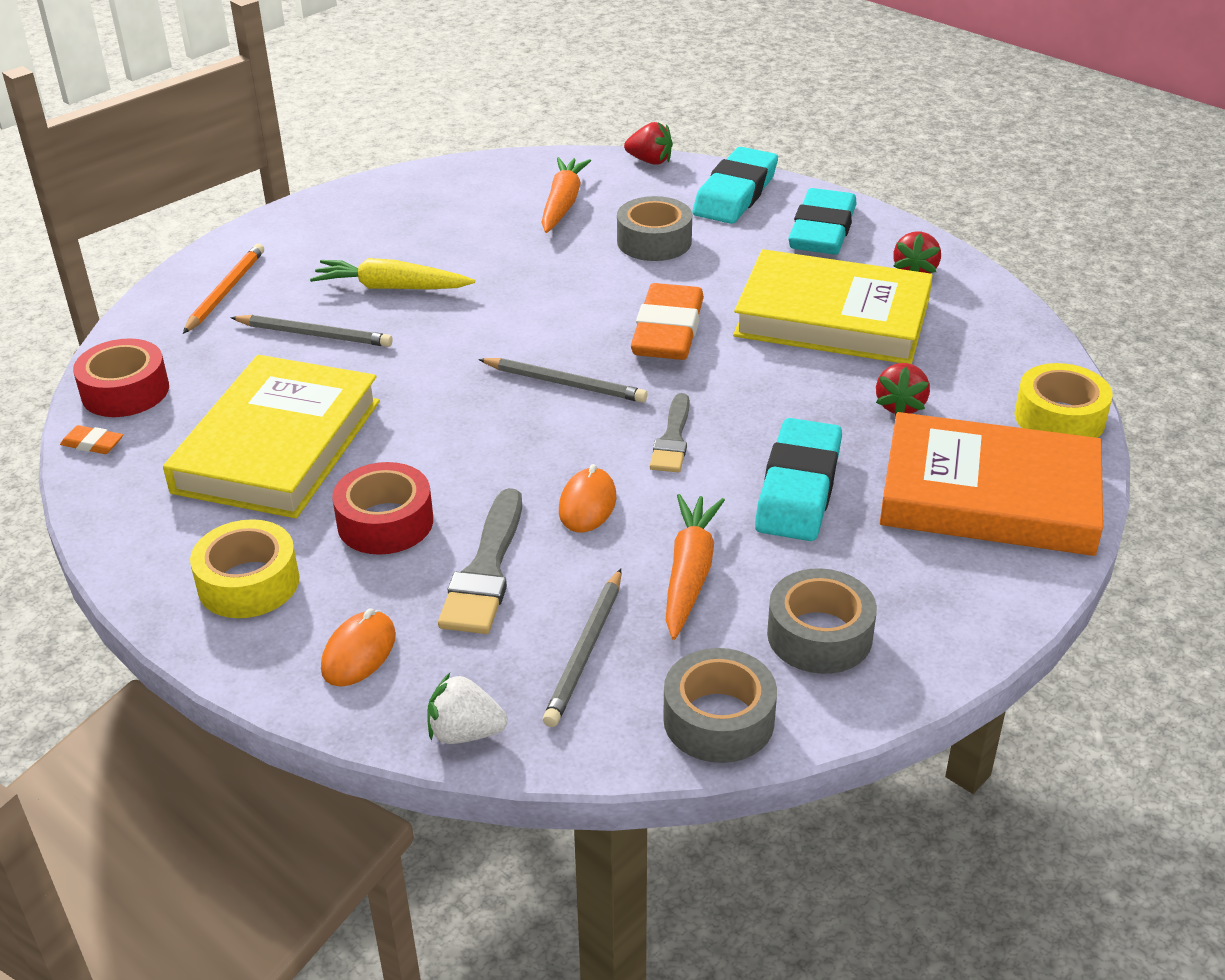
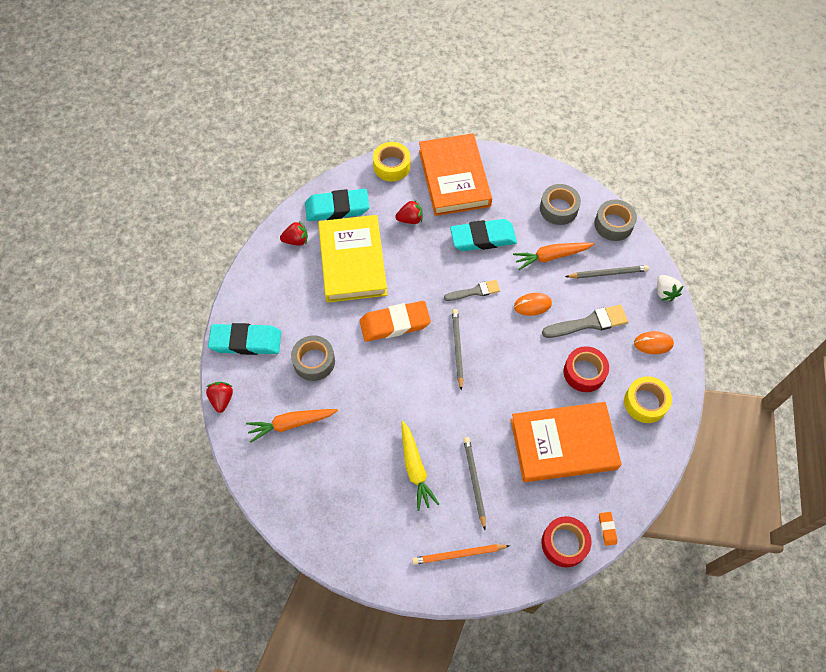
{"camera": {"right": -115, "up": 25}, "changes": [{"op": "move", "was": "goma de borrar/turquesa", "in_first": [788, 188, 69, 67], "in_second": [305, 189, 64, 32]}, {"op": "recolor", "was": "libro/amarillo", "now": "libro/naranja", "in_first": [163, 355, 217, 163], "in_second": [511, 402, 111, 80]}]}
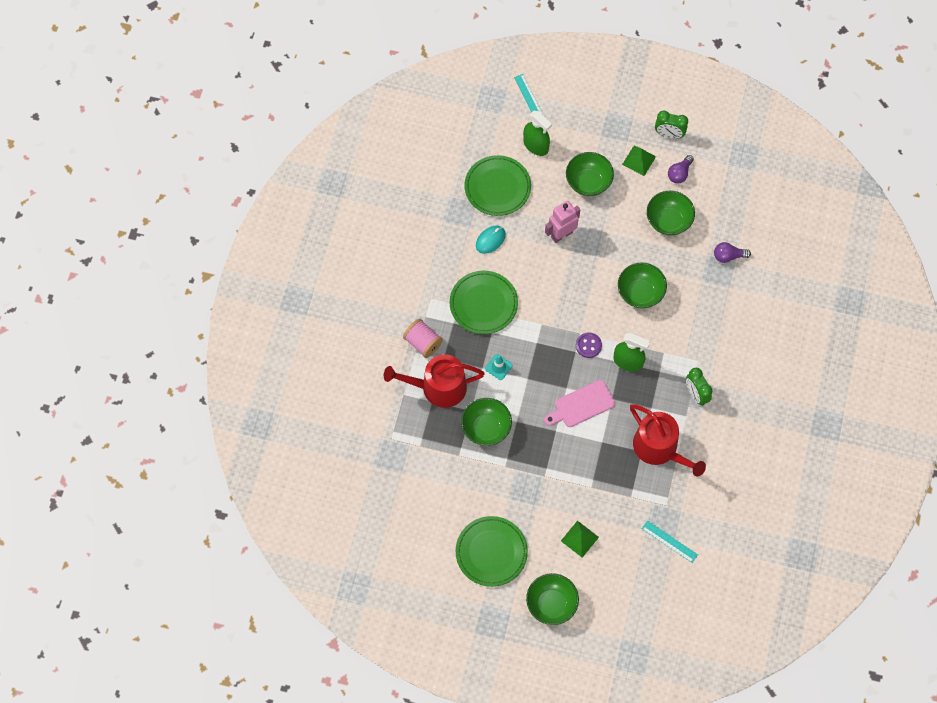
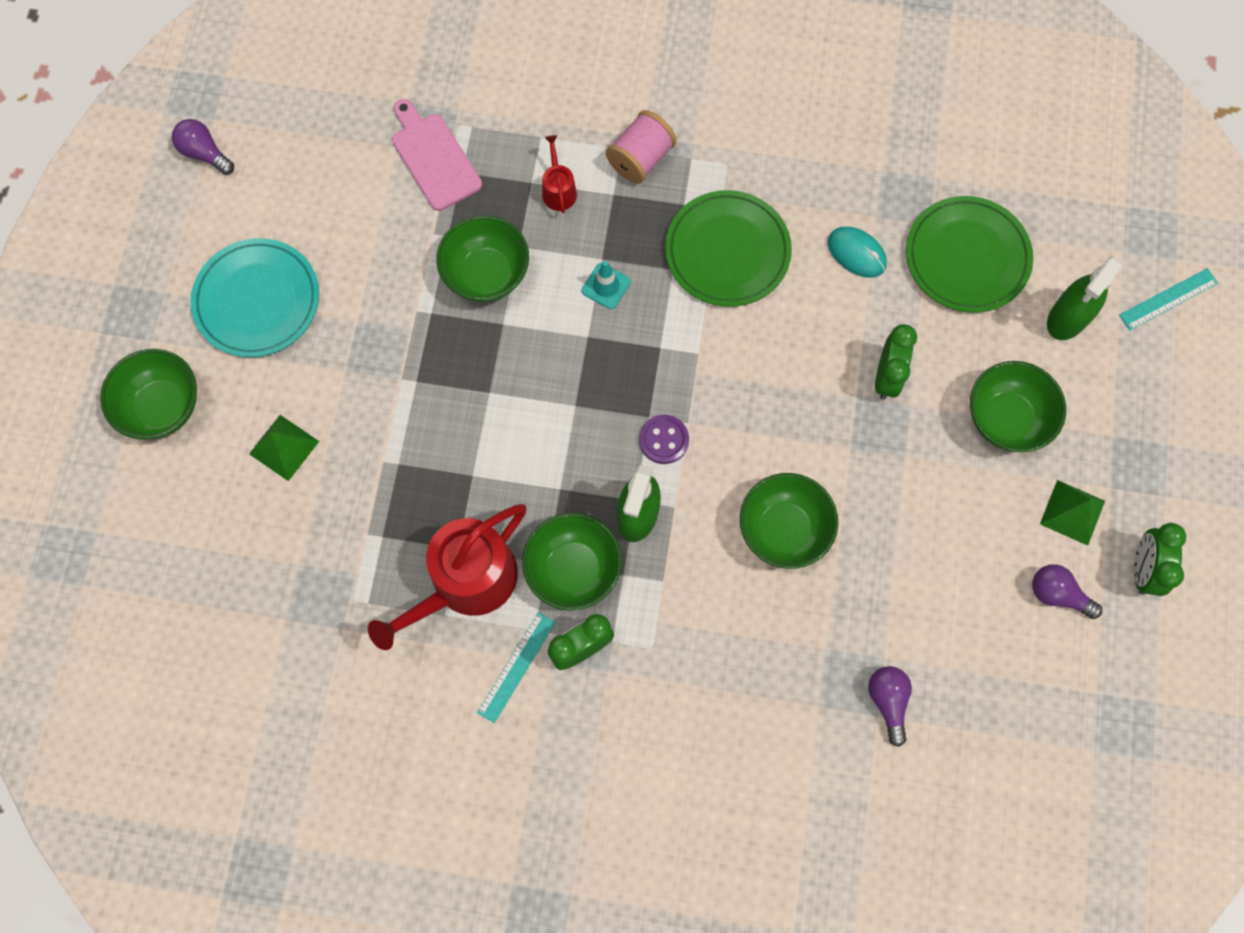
{"camera": {"right": 85, "up": 5}, "changes": [{"op": "move", "was": "cuenco/verde", "in_first": [647, 191, 48, 45], "in_second": [522, 513, 100, 97]}, {"op": "replace", "was": "robot/rosa", "now": "despertador/verde", "in_first": [545, 201, 35, 42], "in_second": [875, 324, 42, 76]}, {"op": "resize", "was": "regadera/rojo", "in_first": [384, 354, 101, 54], "in_second": [542, 135, 35, 78], "ratio": 0.45}, {"op": "move", "was": "tabla de cortar/rosa", "in_first": [544, 380, 71, 47], "in_second": [392, 99, 90, 112]}, {"op": "recolor", "was": "plato/verde", "now": "plato/turquesa", "in_first": [456, 516, 72, 71], "in_second": [191, 238, 128, 119]}, {"op": "move", "was": "regla/turquesa", "in_first": [642, 520, 56, 43], "in_second": [477, 612, 79, 111]}, {"op": "insert", "now": "bombilla/morado", "in_second": [172, 119, 62, 56]}]}
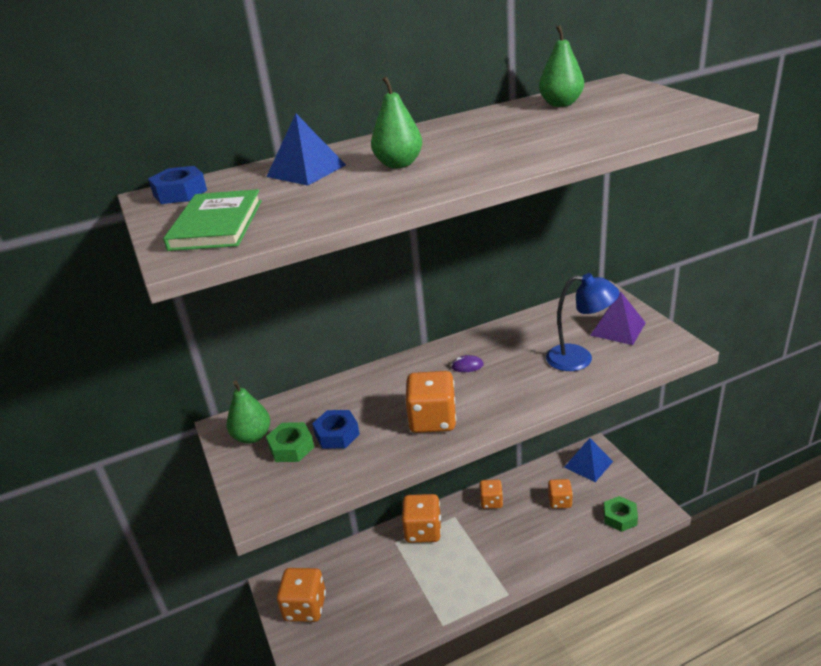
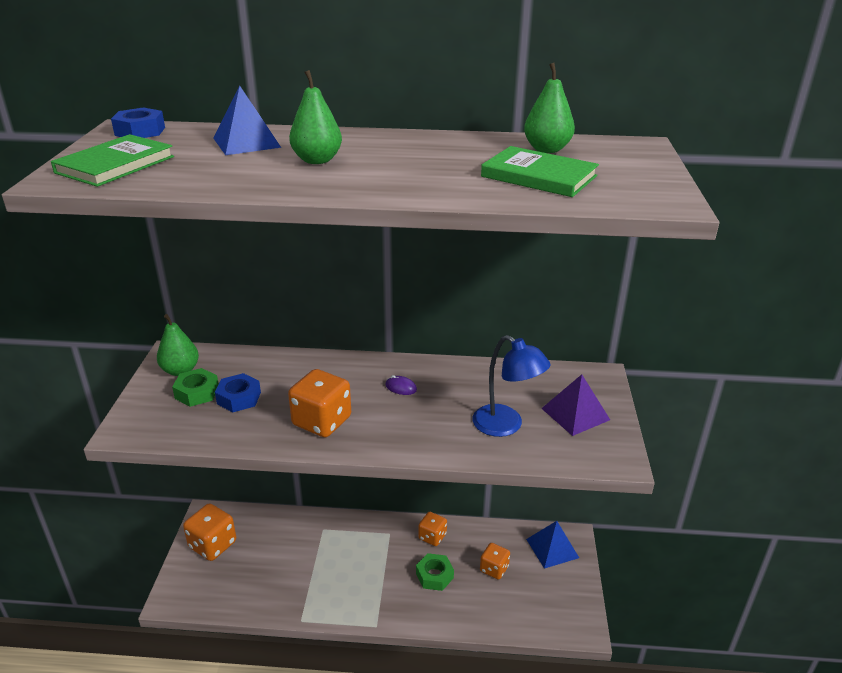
{"camera": {"right": 25, "up": 0}, "changes": [{"op": "delete", "was": "dado/naranja", "in_first": [402, 494, 39, 49]}, {"op": "move", "was": "tuerca/verde", "in_first": [604, 496, 34, 36], "in_second": [416, 553, 38, 38]}, {"op": "insert", "now": "libro/verde", "in_second": [481, 146, 118, 51]}]}
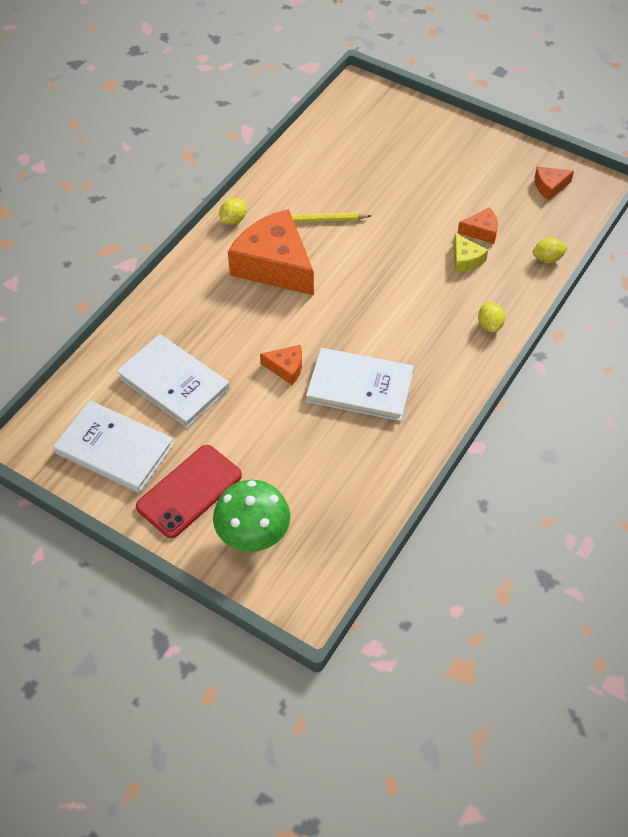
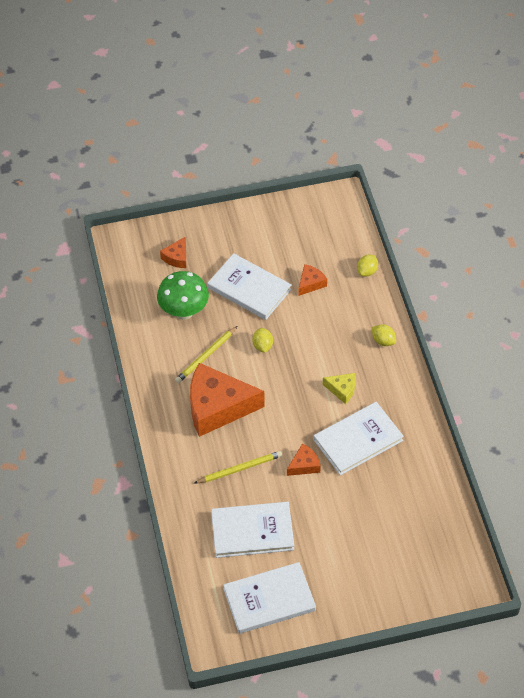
{"camera": {"right": -45, "up": 0}, "changes": [{"op": "move", "was": "queso/naranja", "in_first": [535, 166, 39, 34], "in_second": [160, 237, 26, 31]}, {"op": "move", "was": "limón/amarillo", "in_first": [219, 198, 27, 27], "in_second": [252, 328, 21, 25]}, {"op": "move", "was": "queso/amarillo", "in_first": [453, 233, 35, 39], "in_second": [323, 373, 33, 31]}, {"op": "delete", "was": "móvil/rojo", "in_first": [136, 445, 106, 93]}, {"op": "move", "was": "seta/verde", "in_first": [213, 480, 77, 72], "in_second": [157, 271, 52, 49]}, {"op": "insert", "now": "libro/blanco", "in_second": [207, 253, 85, 67]}, {"op": "insert", "now": "lápiz/amarillo", "in_second": [194, 451, 88, 32]}]}
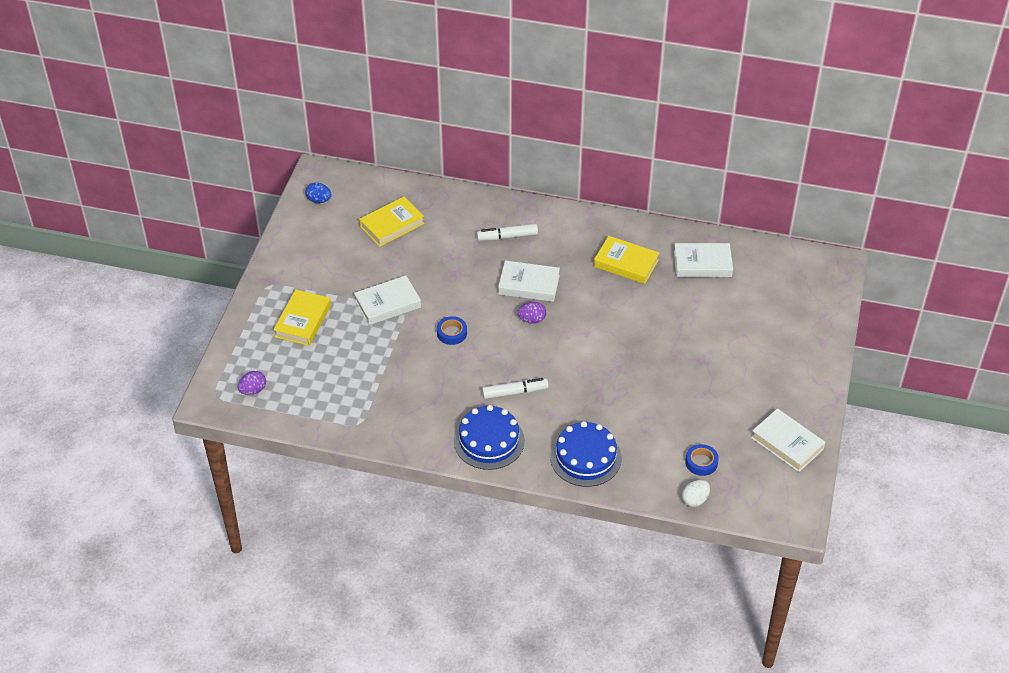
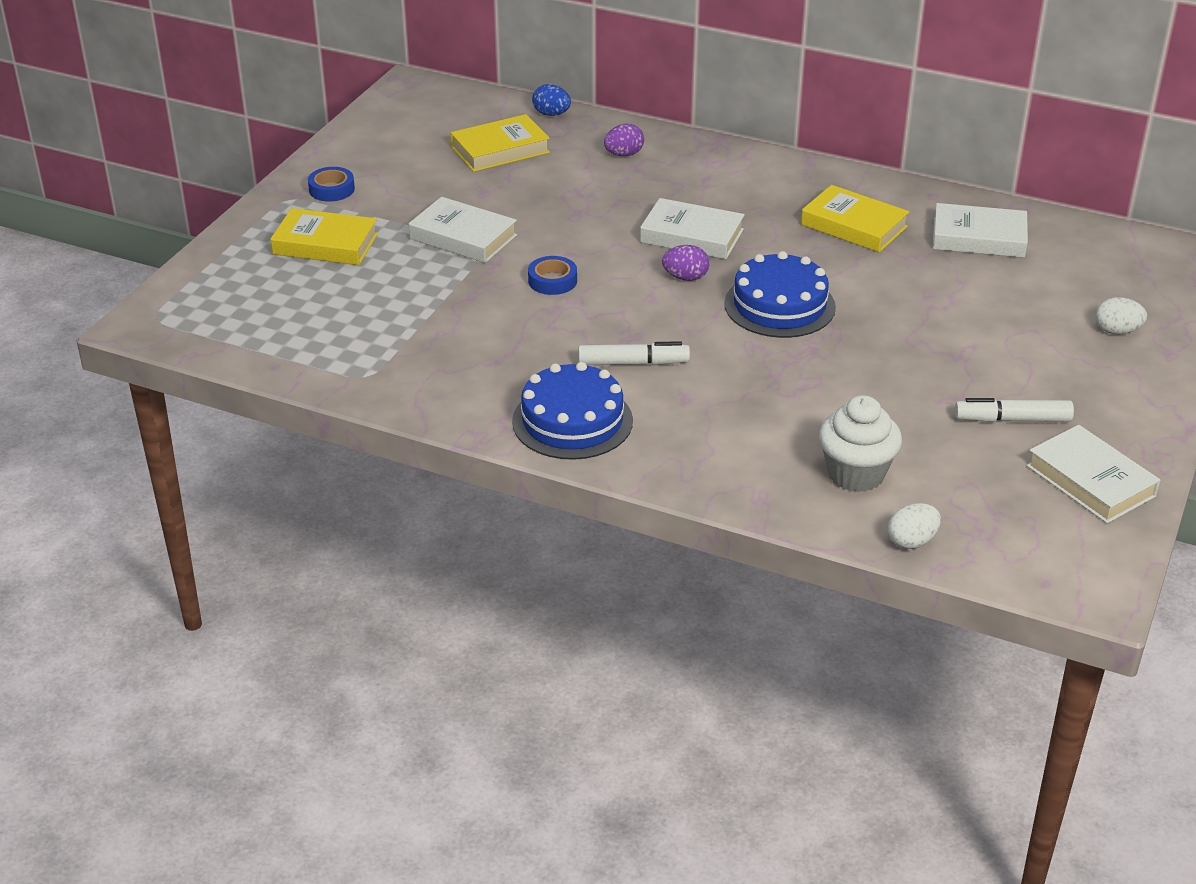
{"camera": {"right": 10, "up": -10}, "changes": [{"op": "move", "was": "huevo/azul", "in_first": [305, 183, 27, 20], "in_second": [532, 84, 39, 32]}, {"op": "move", "was": "rotulador/blanco", "in_first": [477, 224, 61, 17], "in_second": [955, 398, 119, 24]}, {"op": "rotate", "was": "libro/blanco", "in_first": [354, 275, 67, 50], "in_second": [409, 197, 108, 66], "clockwise": 45}, {"op": "rotate", "was": "libro/amarillo", "in_first": [273, 289, 58, 57], "in_second": [270, 208, 108, 57], "clockwise": 75}, {"op": "move", "was": "huevo/morado", "in_first": [238, 371, 28, 24], "in_second": [604, 124, 40, 32]}, {"op": "move", "was": "tarta/azul", "in_first": [550, 421, 72, 66], "in_second": [724, 251, 112, 87]}, {"op": "move", "was": "cinta adhesiva/azul", "in_first": [685, 444, 34, 32], "in_second": [308, 167, 47, 35]}, {"op": "insert", "now": "huevo/blanco", "in_second": [1096, 297, 51, 37]}, {"op": "insert", "now": "magdalena/blanco", "in_second": [819, 395, 83, 97]}]}
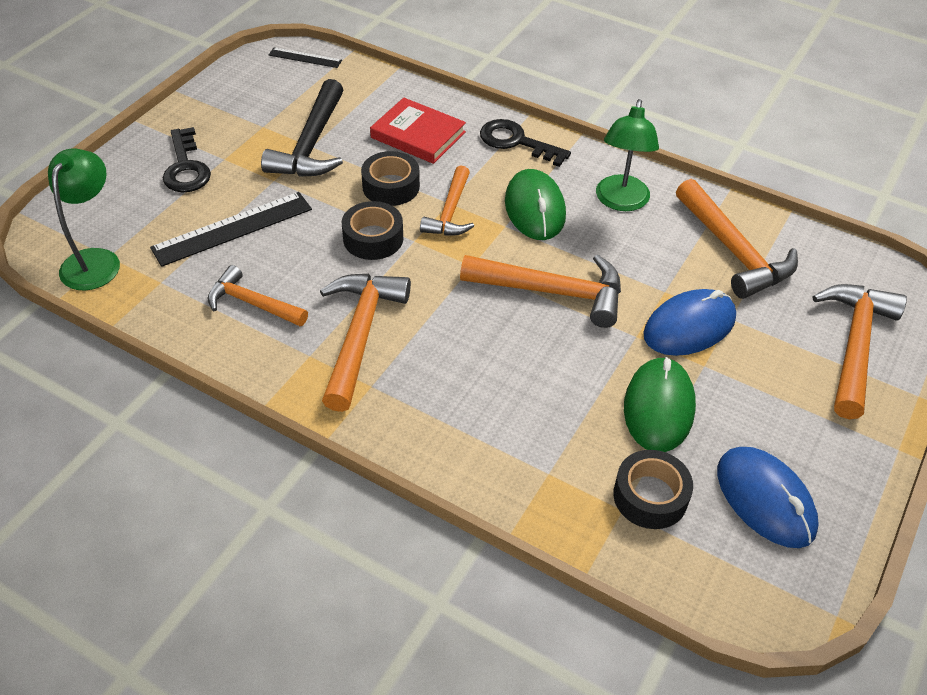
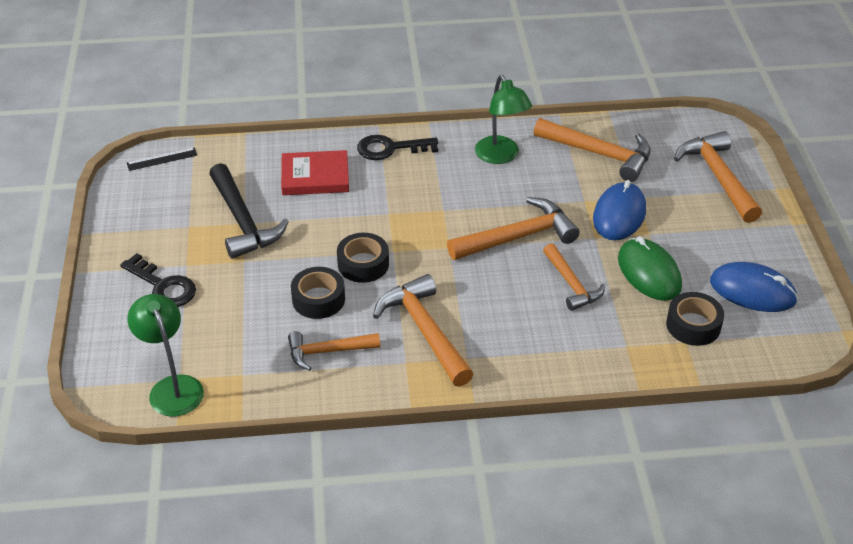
{"camera": {"right": -35, "up": -5}, "changes": [{"op": "move", "was": "cinta adhesiva/negro", "in_first": [361, 151, 59, 55], "in_second": [291, 267, 54, 52]}, {"op": "move", "was": "martillo/naranja", "in_first": [420, 165, 54, 71], "in_second": [543, 243, 62, 68]}, {"op": "delete", "was": "ratón/verde", "in_first": [505, 169, 61, 71]}, {"op": "delete", "was": "regla/negro", "in_first": [150, 192, 162, 75]}]}
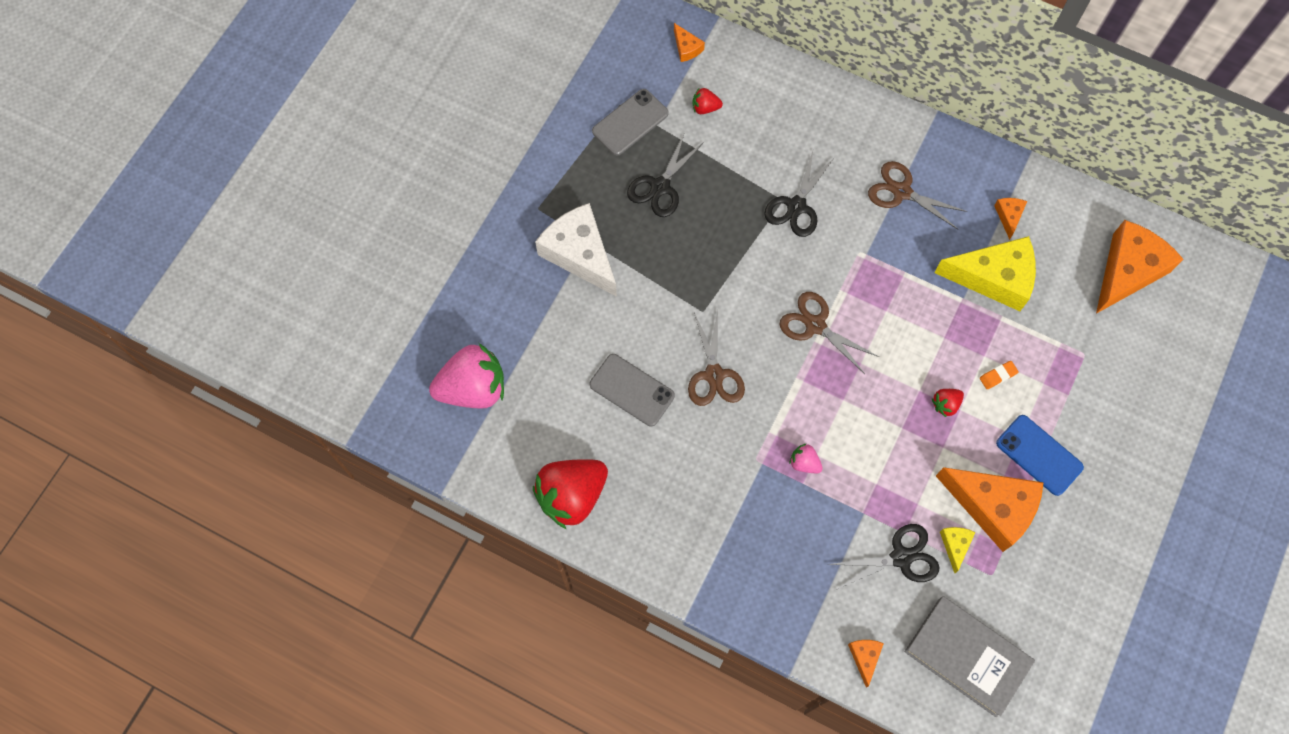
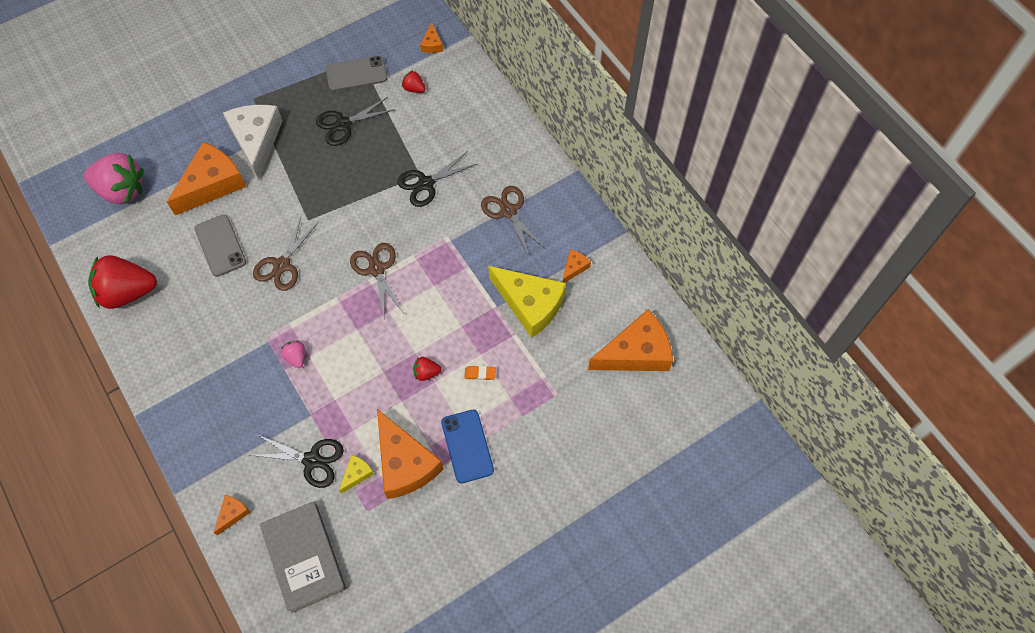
{"camera": {"right": 30, "up": -5}, "changes": [{"op": "insert", "now": "queso/naranja", "in_second": [167, 142, 79, 73]}]}
